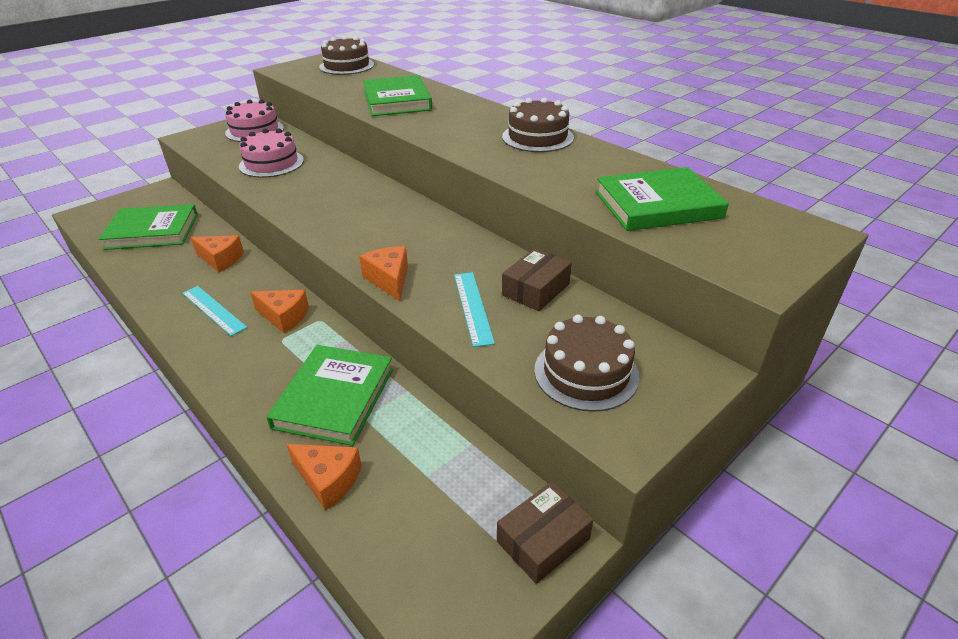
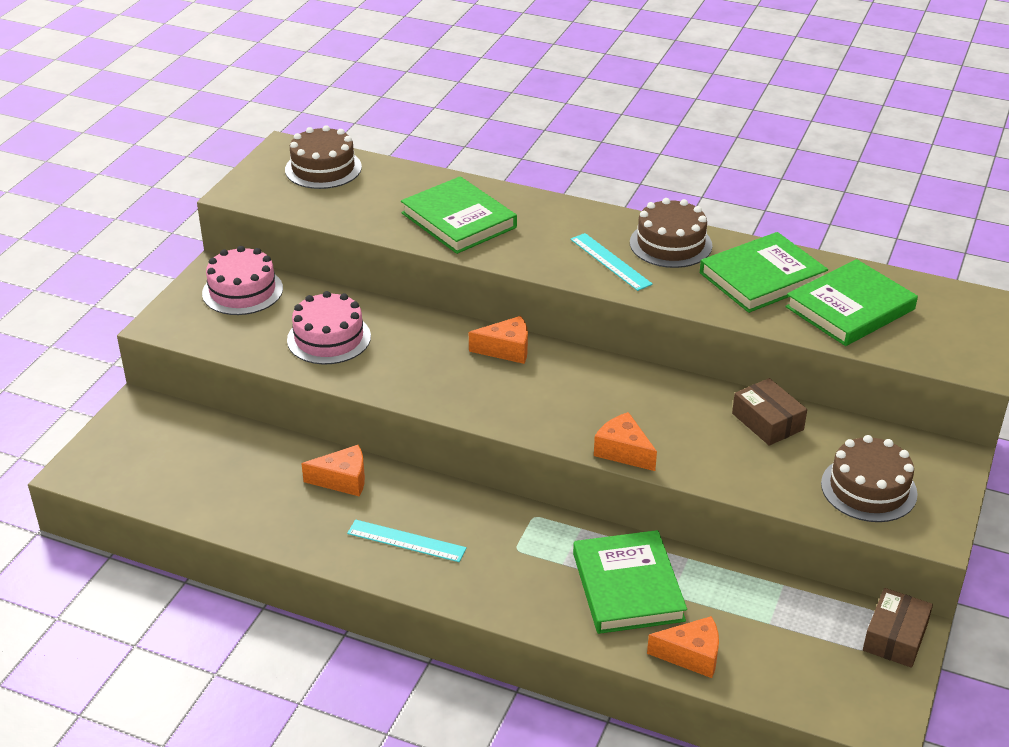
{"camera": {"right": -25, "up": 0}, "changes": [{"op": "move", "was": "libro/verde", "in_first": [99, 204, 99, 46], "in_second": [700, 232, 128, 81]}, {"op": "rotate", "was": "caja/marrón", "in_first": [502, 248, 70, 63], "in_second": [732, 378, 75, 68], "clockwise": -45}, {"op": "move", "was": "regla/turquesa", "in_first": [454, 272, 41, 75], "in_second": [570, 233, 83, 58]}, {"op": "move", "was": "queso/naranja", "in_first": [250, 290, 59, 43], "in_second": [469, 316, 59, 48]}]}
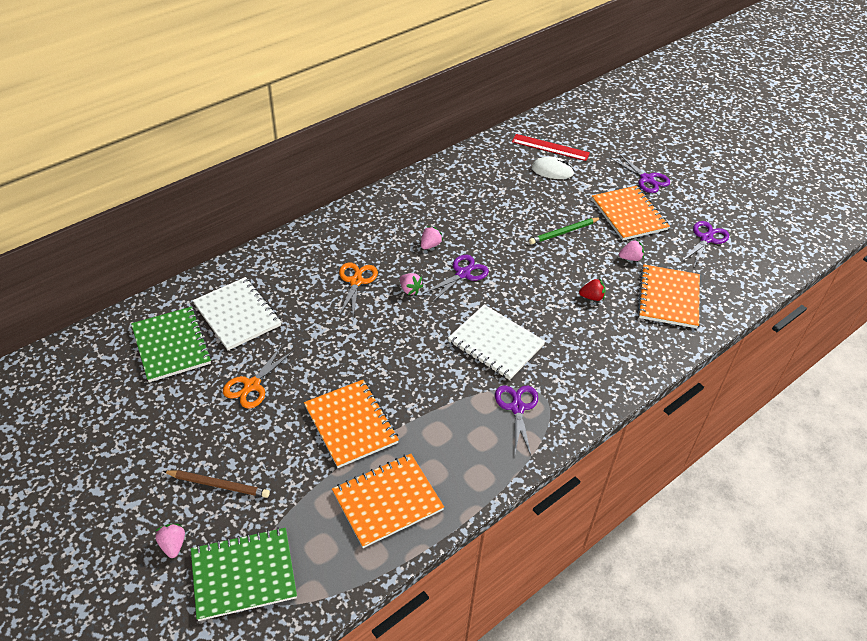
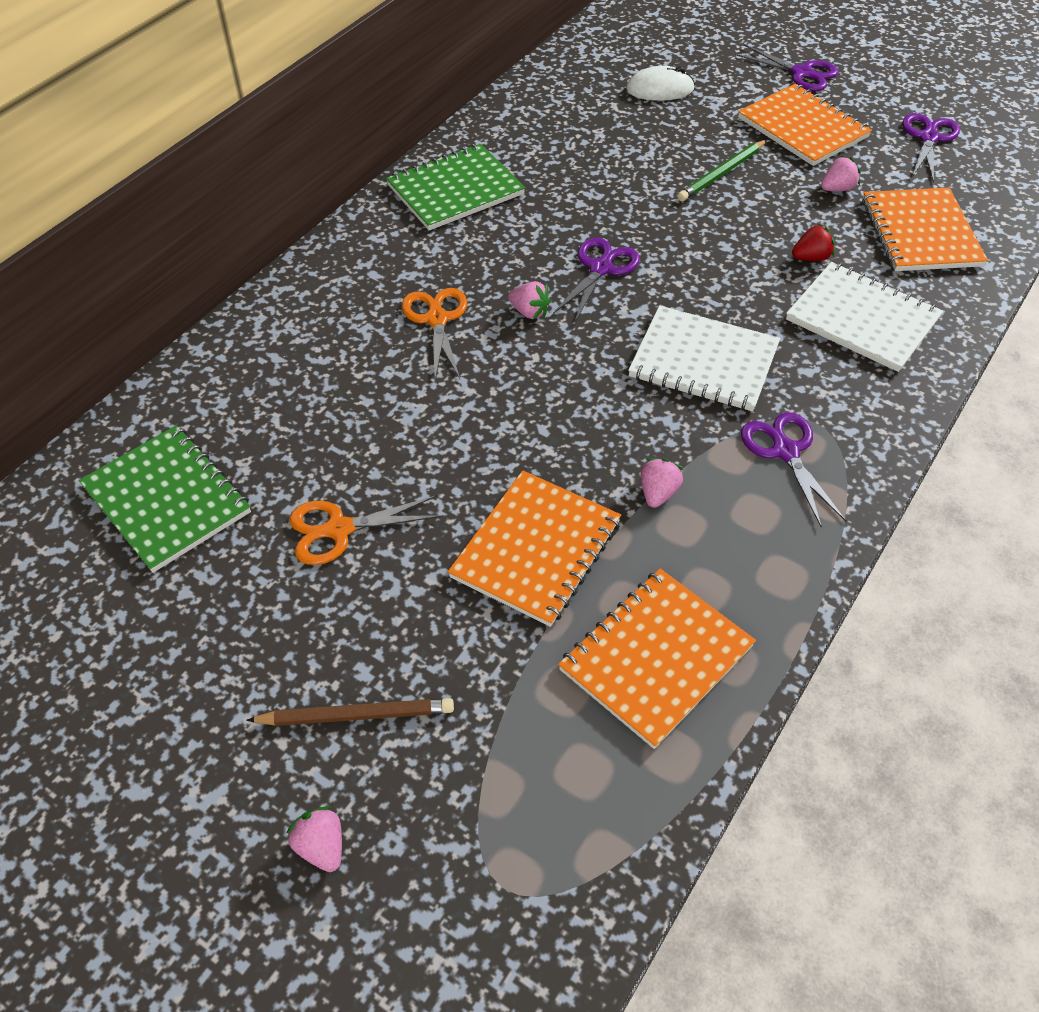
{"camera": {"right": -15, "up": 5}, "changes": [{"op": "delete", "was": "regla/rojo", "in_first": [512, 134, 78, 27]}, {"op": "move", "was": "fresa/rosa", "in_first": [421, 226, 22, 23], "in_second": [641, 458, 42, 50]}, {"op": "move", "was": "cuaderno/blanco", "in_first": [193, 277, 88, 73], "in_second": [786, 262, 157, 110]}, {"op": "rotate", "was": "tijeras/naranja", "in_first": [223, 345, 72, 64], "in_second": [289, 495, 154, 70], "clockwise": 60}, {"op": "rotate", "was": "cuaderno/naranja", "in_first": [304, 380, 95, 88], "in_second": [448, 470, 173, 157], "clockwise": 75}, {"op": "move", "was": "cuaderno/verde", "in_first": [191, 527, 106, 94], "in_second": [386, 144, 139, 86]}]}
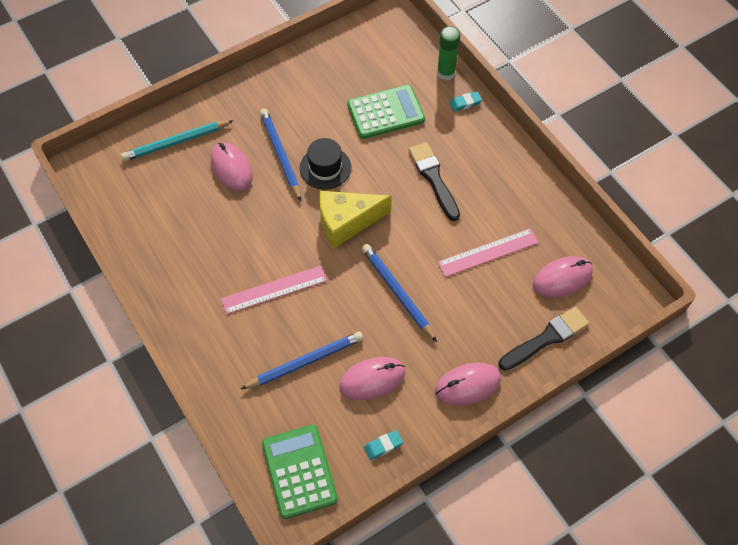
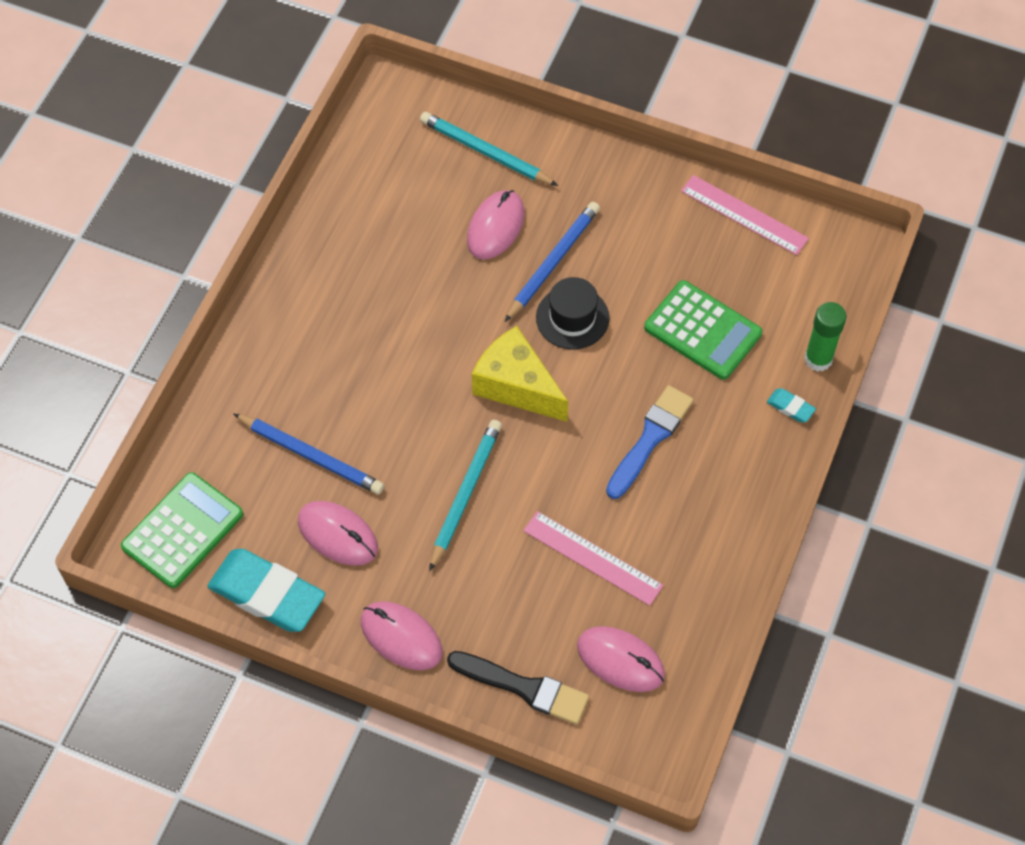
{"camera": {"right": 55, "up": 0}, "changes": [{"op": "recolor", "was": "pincel/negro", "now": "pincel/azul", "in_first": [409, 142, 51, 79], "in_second": [606, 385, 87, 114]}, {"op": "recolor", "was": "lápiz/azul", "now": "lápiz/turquesa", "in_first": [362, 244, 75, 98], "in_second": [429, 420, 73, 151]}, {"op": "move", "was": "regla/rosa", "in_first": [221, 266, 106, 48], "in_second": [681, 175, 128, 80]}, {"op": "resize", "was": "goma de borrar/turquesa", "in_first": [364, 430, 39, 30], "in_second": [208, 549, 117, 83], "ratio": 2.37}]}
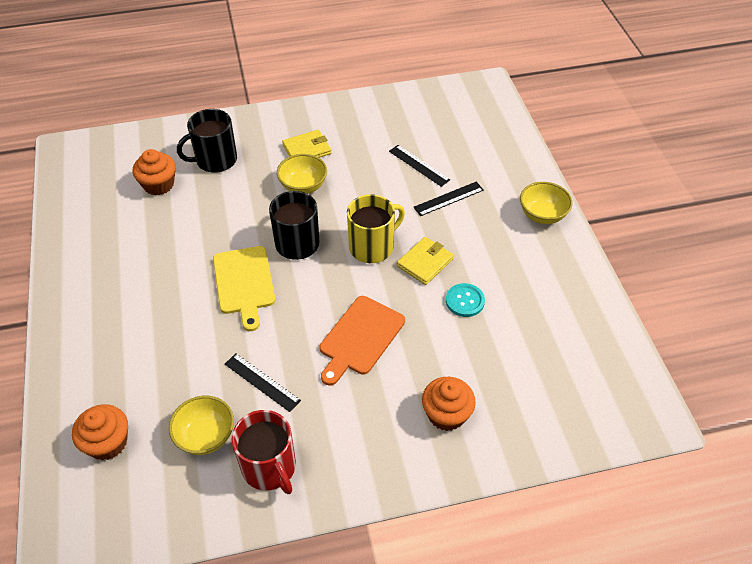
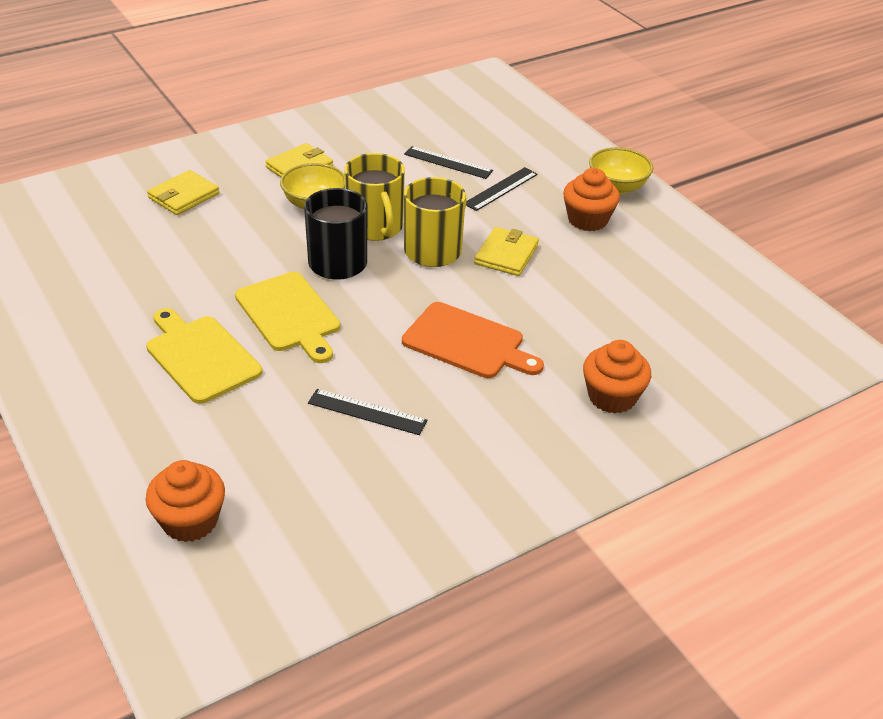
{"camera": {"right": -20, "up": -10}, "changes": [{"op": "replace", "was": "taza/negro", "now": "cartera/amarillo", "in_first": [177, 109, 60, 64], "in_second": [147, 170, 72, 45]}, {"op": "move", "was": "magdalena/naranja", "in_first": [132, 149, 44, 46], "in_second": [563, 168, 57, 63]}, {"op": "delete", "was": "botón/turquesa", "in_first": [446, 283, 39, 34]}, {"op": "rotate", "was": "tabla de cortar/naranja", "in_first": [320, 296, 85, 89], "in_second": [402, 302, 142, 76], "clockwise": -75}, {"op": "delete", "was": "cuenco/amarillo", "in_first": [169, 396, 65, 59]}, {"op": "delete", "was": "taza/rojo", "in_first": [231, 410, 65, 84]}, {"op": "insert", "now": "taza/amarillo", "in_second": [345, 153, 60, 88]}, {"op": "insert", "now": "tabla de cortar/amarillo", "in_second": [146, 308, 116, 96]}]}
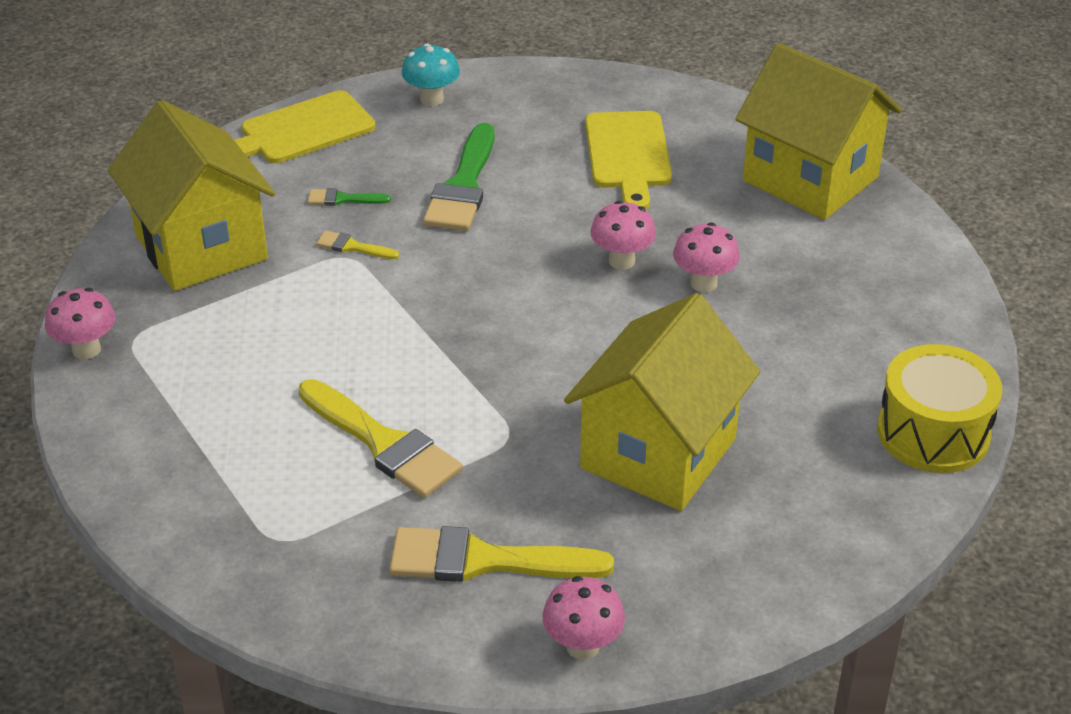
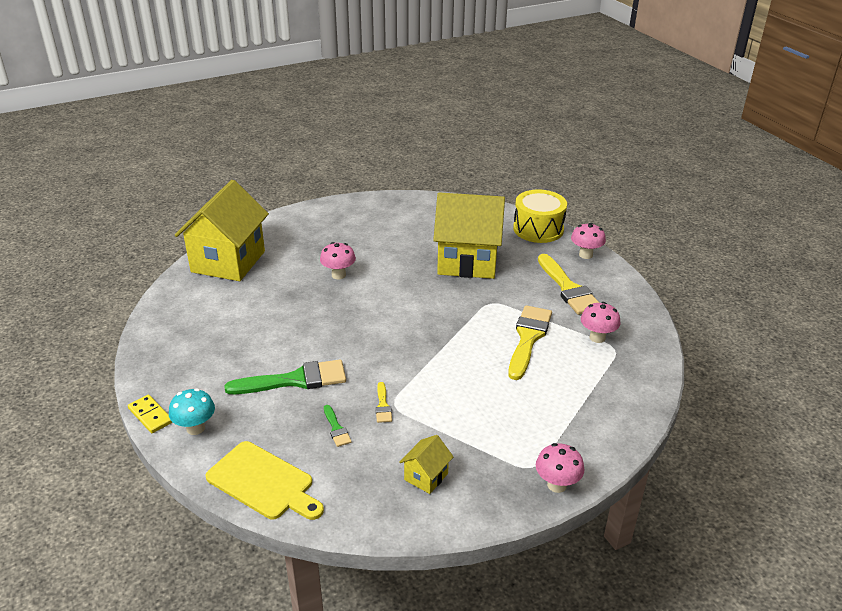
{"camera": {"right": -115, "up": -5}, "changes": [{"op": "resize", "was": "casa/amarillo", "in_first": [108, 100, 167, 191], "in_second": [399, 435, 55, 59], "ratio": 0.42}, {"op": "delete", "was": "tabla de cortar/amarillo", "in_first": [585, 111, 87, 99]}, {"op": "move", "was": "seta/rosa", "in_first": [591, 201, 65, 69], "in_second": [581, 302, 40, 41]}, {"op": "move", "was": "tambor/amarillo", "in_first": [877, 344, 125, 129], "in_second": [513, 190, 54, 53]}, {"op": "insert", "now": "ficha de dominó/amarillo", "in_second": [128, 394, 45, 39]}]}
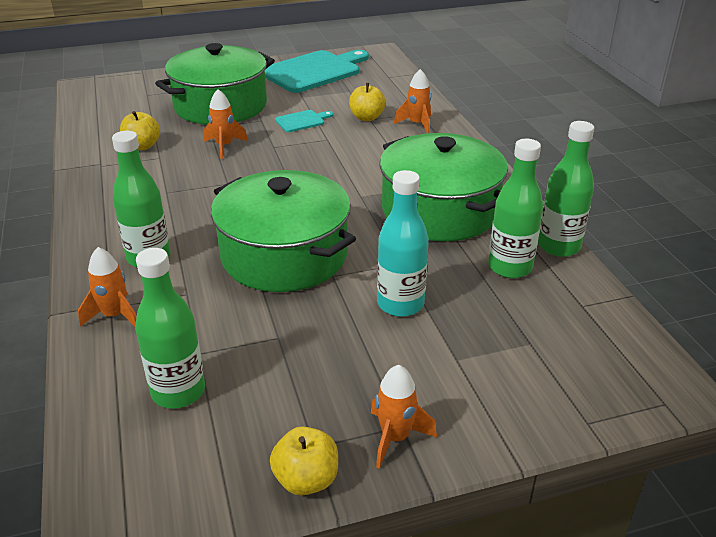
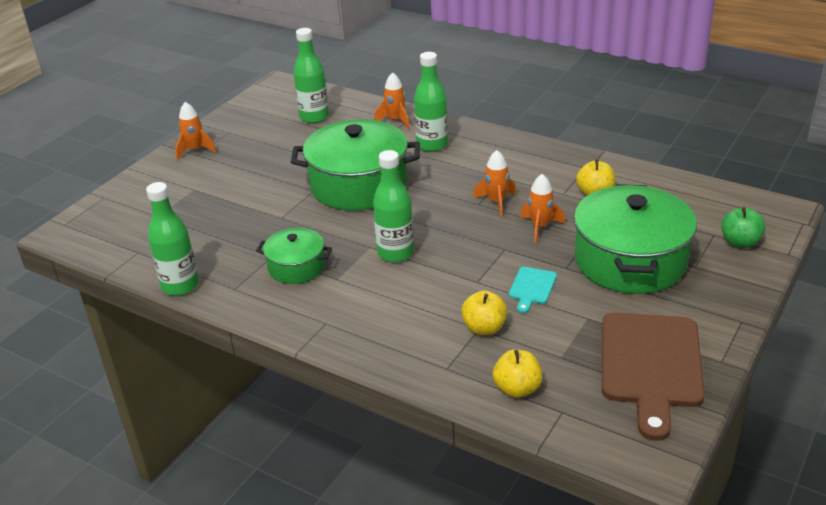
{"camera": {"right": 140, "up": 0}, "changes": [{"op": "recolor", "was": "tabla de cortar/turquesa", "now": "tabla de cortar/marrón", "in_first": [265, 50, 104, 43], "in_second": [602, 312, 103, 129]}, {"op": "move", "was": "cohete/naranja", "in_first": [394, 69, 37, 64], "in_second": [473, 150, 43, 67]}, {"op": "resize", "was": "olla/verde", "in_first": [379, 133, 129, 108], "in_second": [256, 228, 76, 56], "ratio": 0.53}, {"op": "move", "was": "botella/verde", "in_first": [488, 139, 55, 139], "in_second": [373, 150, 41, 112]}, {"op": "delete", "was": "botella/turquesa", "in_first": [377, 170, 52, 147]}, {"op": "move", "was": "manzana/amarillo", "in_first": [270, 426, 68, 70], "in_second": [493, 350, 50, 48]}, {"op": "insert", "now": "manzana/verde", "in_second": [721, 207, 44, 41]}]}
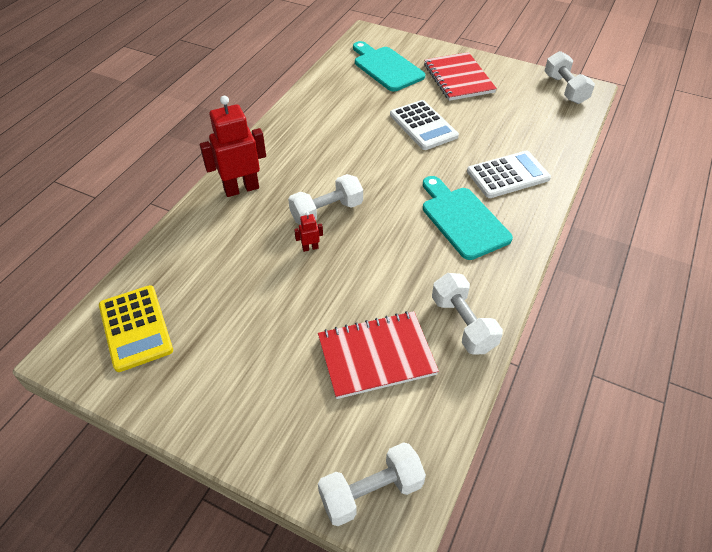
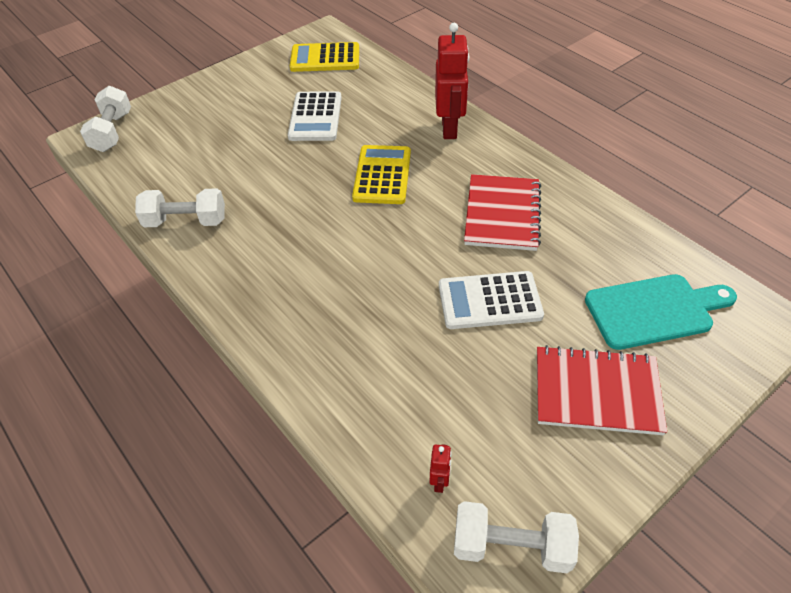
{"camera": {"right": 115, "up": 0}, "changes": [{"op": "move", "was": "calculadora/blanco", "in_first": [467, 151, 84, 47], "in_second": [288, 91, 54, 50]}, {"op": "replace", "was": "mancuerna/blanco", "now": "calculadora/amarillo", "in_first": [288, 174, 75, 51], "in_second": [352, 145, 59, 59]}, {"op": "delete", "was": "tabla de cortar/turquesa", "in_first": [423, 176, 90, 84]}, {"op": "move", "was": "robot/rojo", "in_first": [294, 212, 29, 40], "in_second": [430, 444, 22, 49]}, {"op": "move", "was": "cuaderno/rojo", "in_first": [318, 311, 121, 88], "in_second": [464, 174, 77, 77]}]}
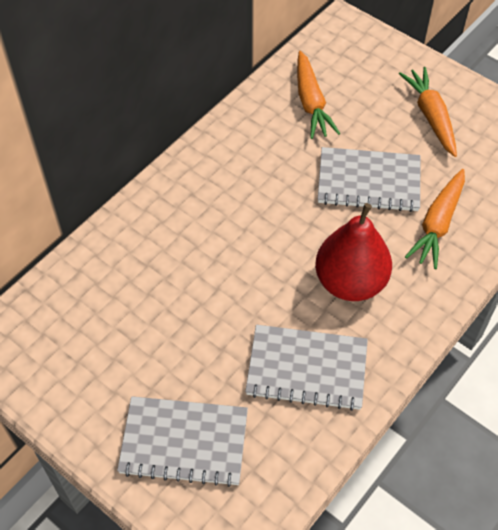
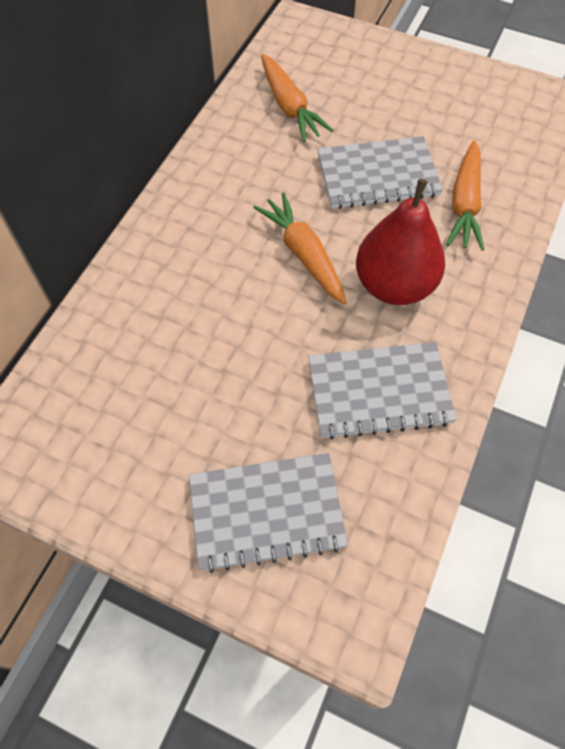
{"camera": {"right": -15, "up": 5}, "changes": [{"op": "move", "was": "zanahoria/naranja", "in_first": [399, 67, 58, 90], "in_second": [253, 193, 94, 112]}]}
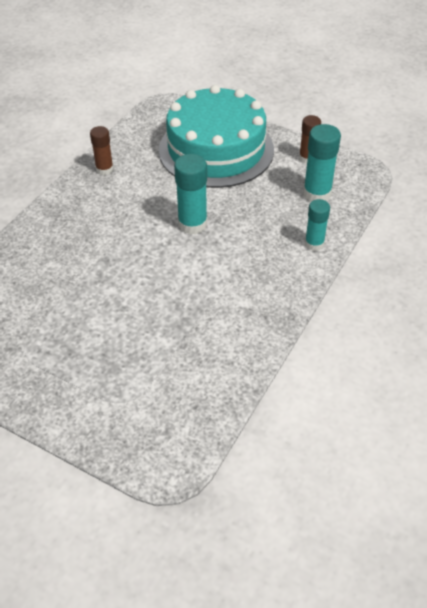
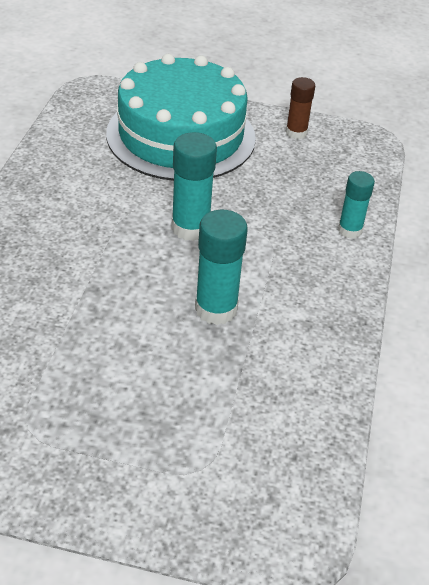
{"camera": {"right": -20, "up": -5}, "changes": [{"op": "move", "was": "barra de pegamento/turquesa", "in_first": [303, 124, 38, 78], "in_second": [195, 210, 53, 115]}, {"op": "delete", "was": "barra de pegamento/marrón", "in_first": [90, 126, 23, 49]}]}
